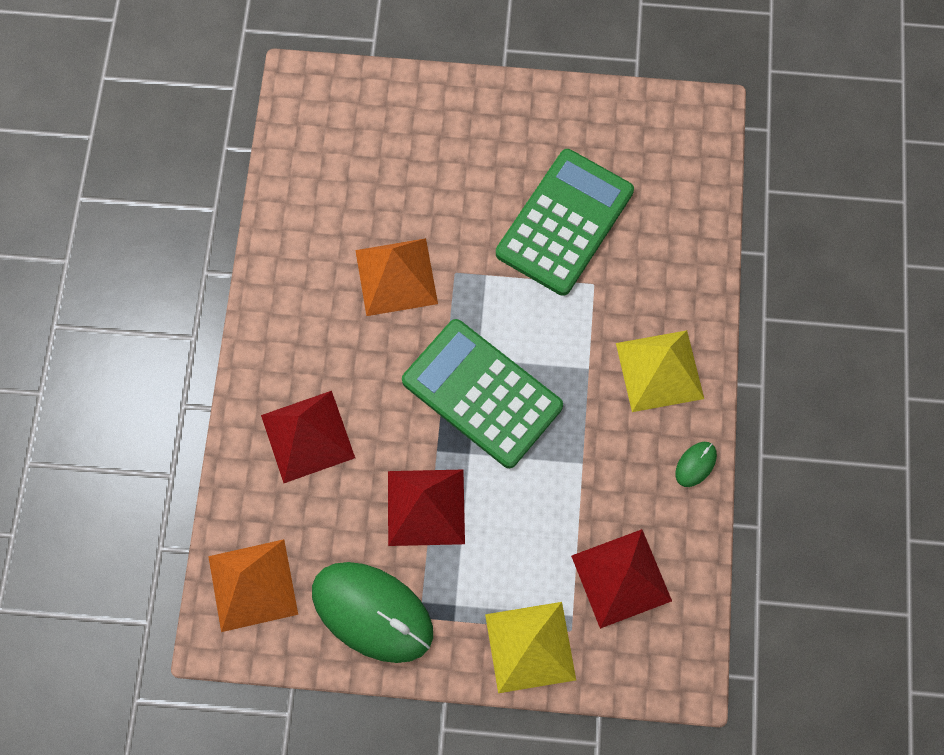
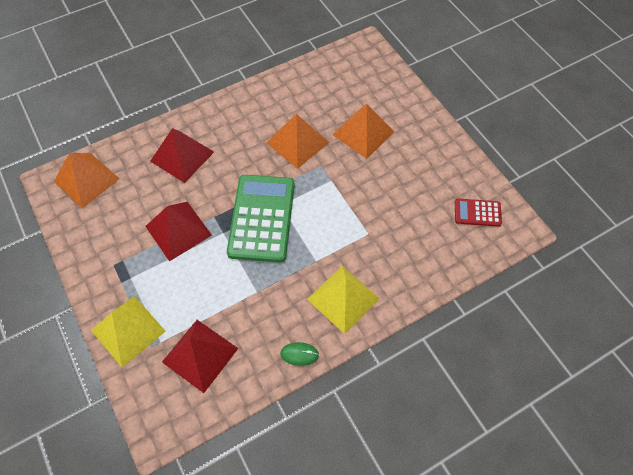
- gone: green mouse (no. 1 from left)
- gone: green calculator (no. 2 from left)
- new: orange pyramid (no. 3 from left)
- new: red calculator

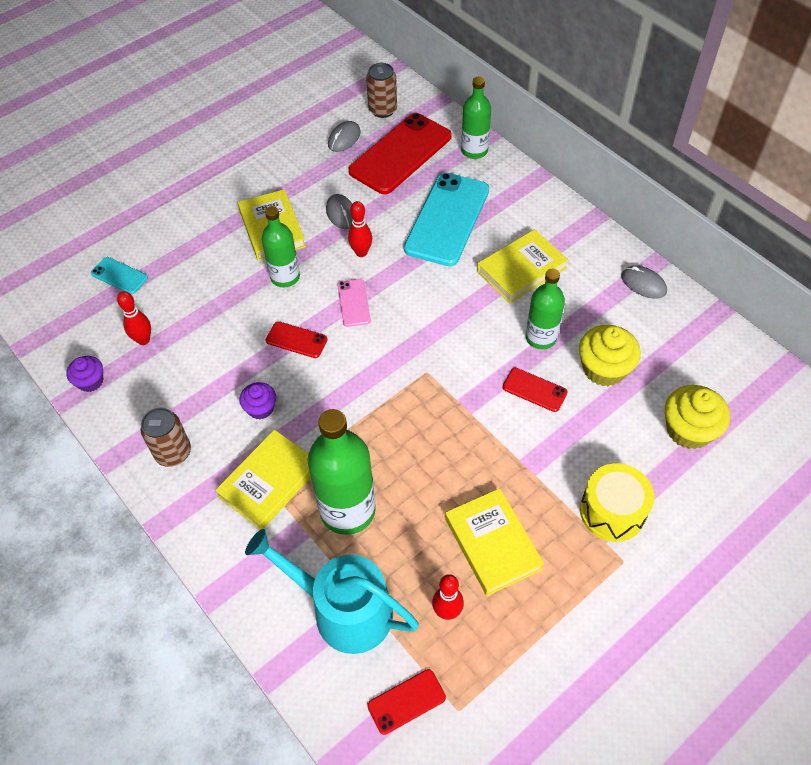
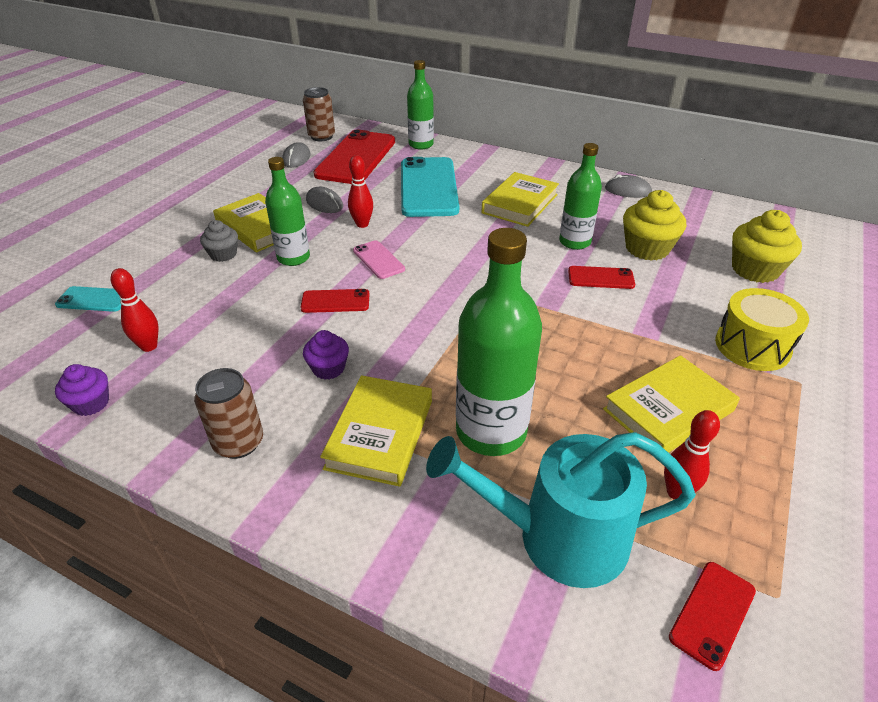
- rotated: yellow book (no. 3 from left in the first image) 75 degrees counterclockwise
- new: grey cupcake

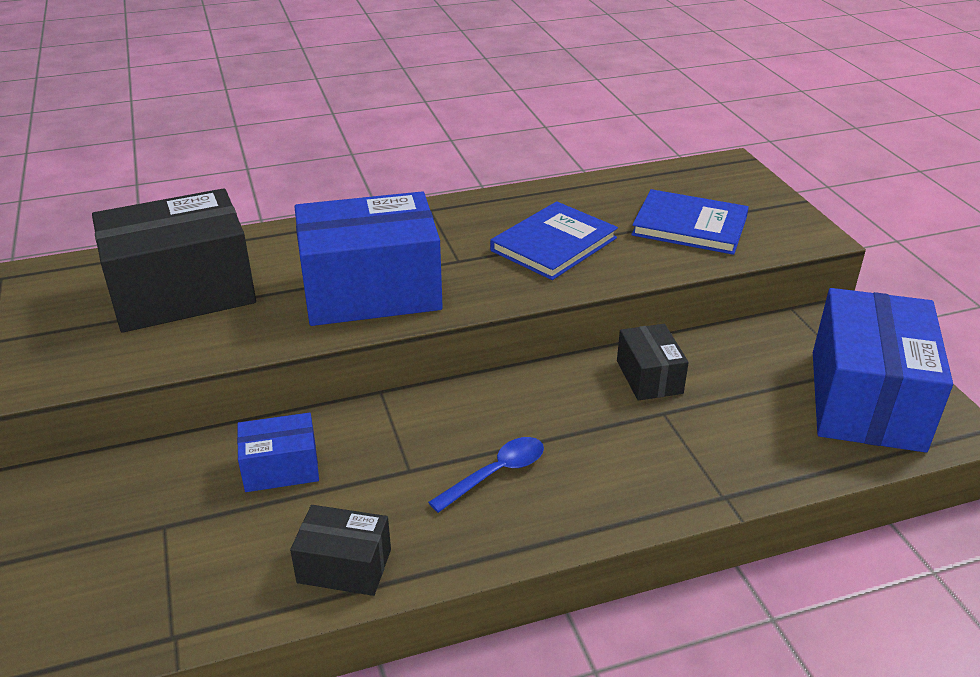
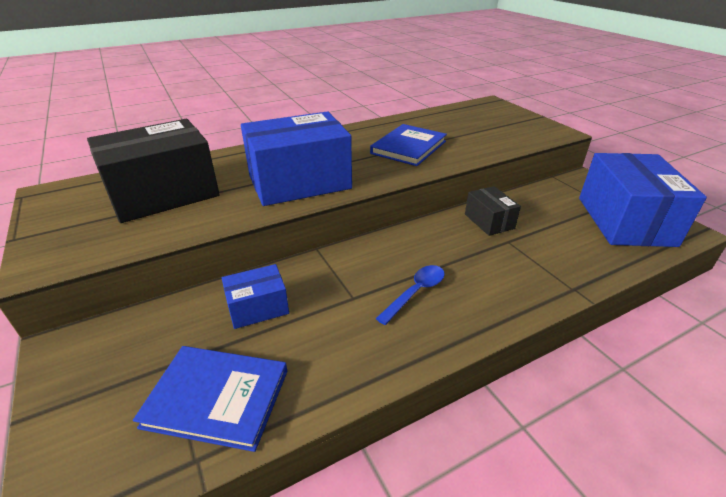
- gone: black box (no. 2 from left)
- shifted: blue book (no. 2 from left in the first image) to blue book (no. 1 from left)

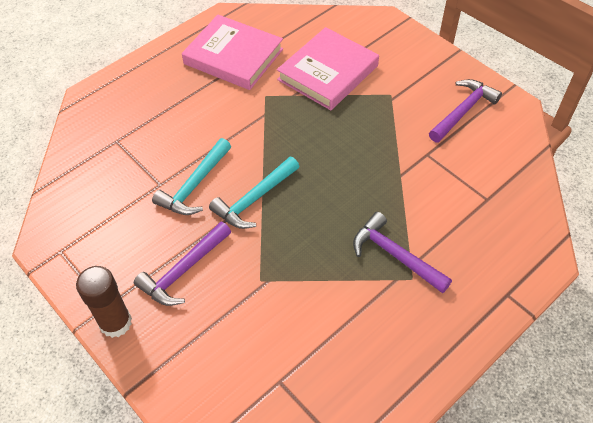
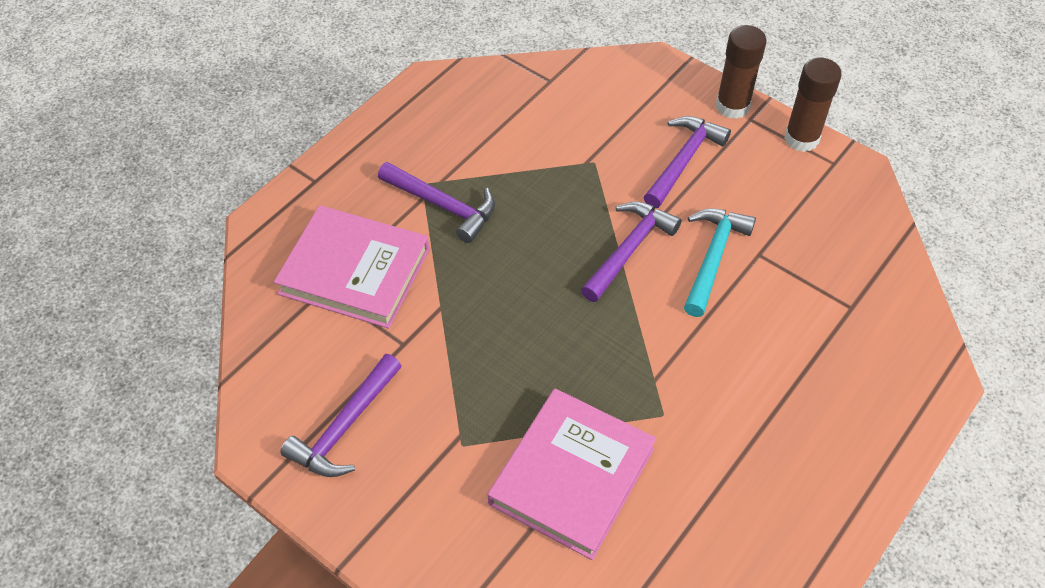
- shifted: pink book (no. 1 from left)
- repainted: turquoise hammer (no. 2 from left) to purple hammer (no. 3 from left)
- new: brown glue stick (no. 2 from left)

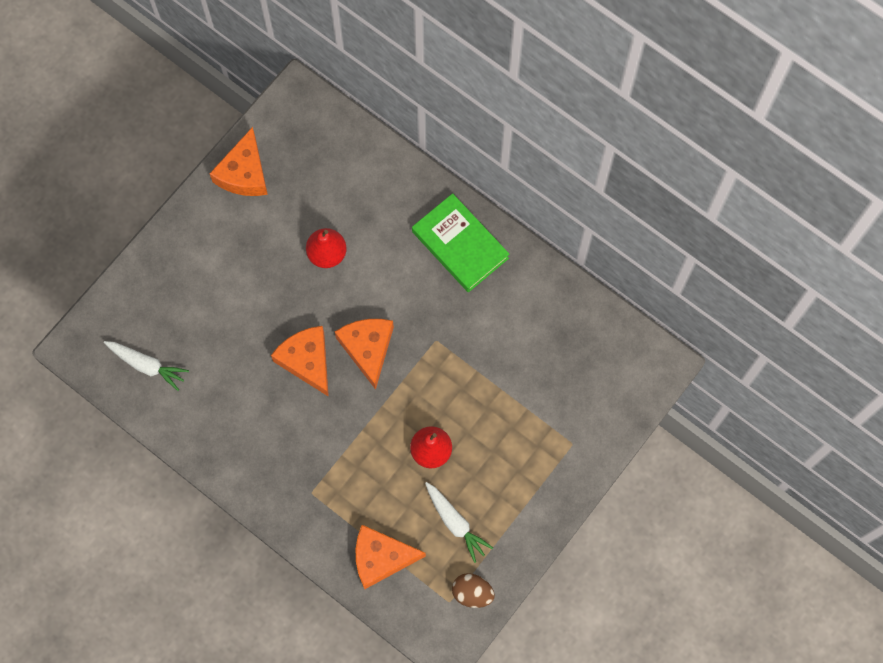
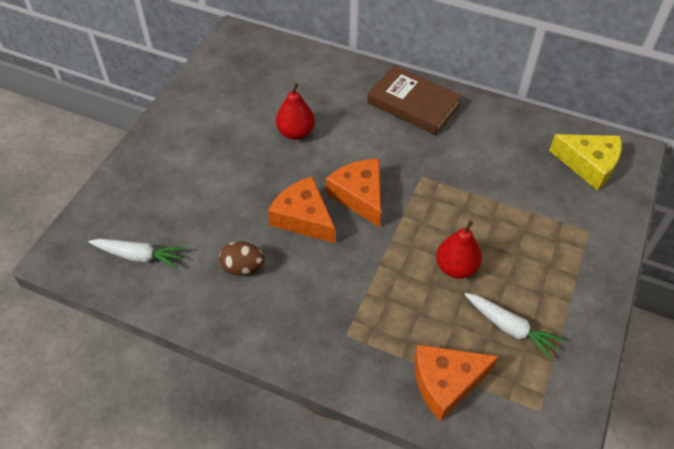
- gone: orange cheese (no. 1 from left)
- repainted: green book to brown book
- shifted: brown egg
- new: yellow cheese

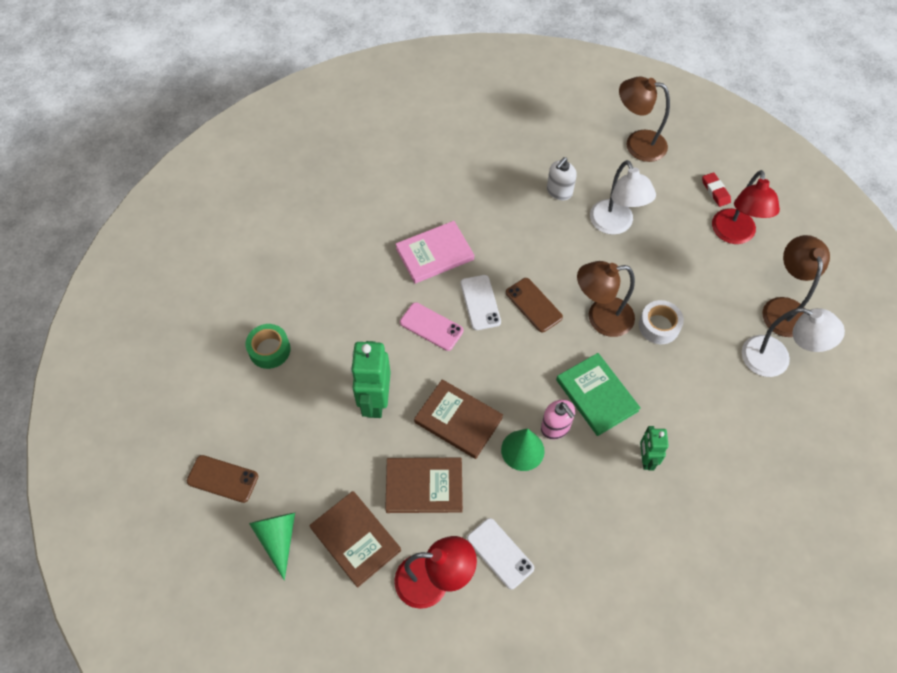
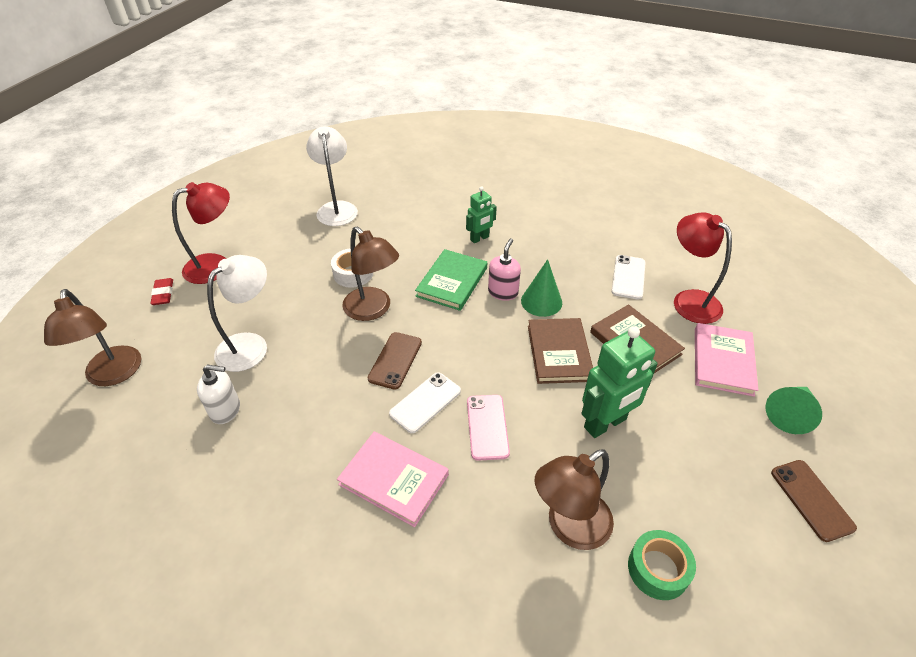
- repainted: brown book (no. 1 from left) to pink book (no. 2 from left)
- rotated: red eraser 45 degrees counterclockwise
- shifted: brown lamp (no. 3 from left)

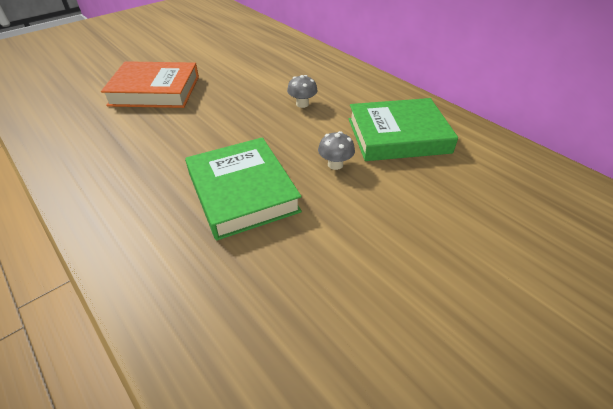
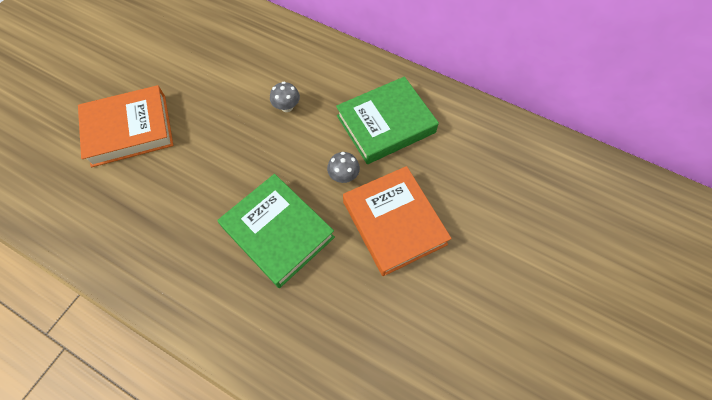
- new: orange book (no. 2 from left)

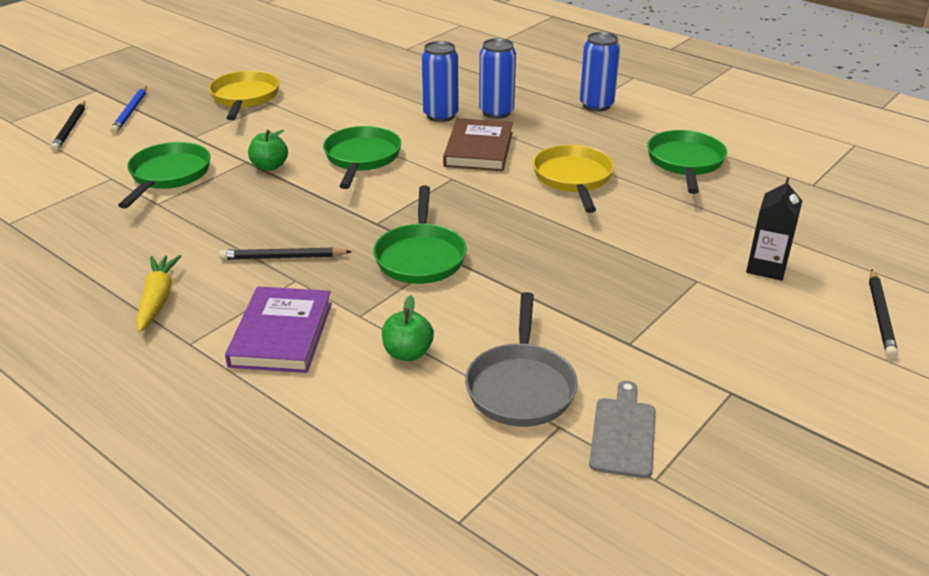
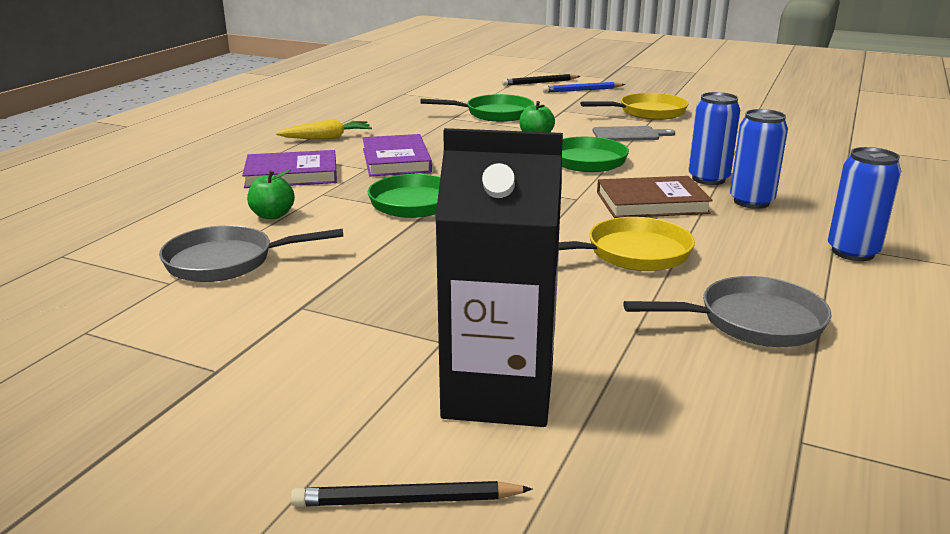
- swapped: black pencil (no. 2 from left) to purple book (no. 2 from left)
- shifted: grey cutting board
- repainted: green pan (no. 4 from left) to grey pan (no. 2 from left)
- scaled: black carton x1.93

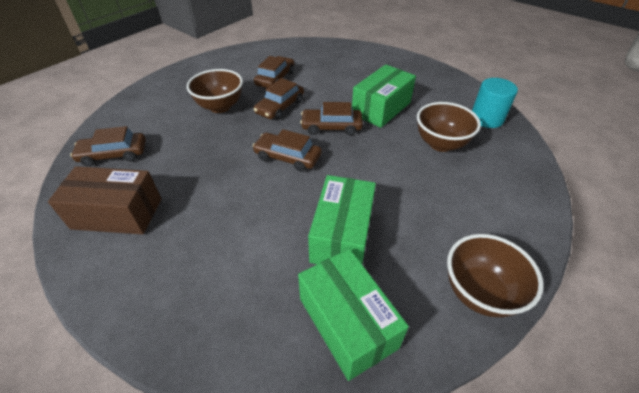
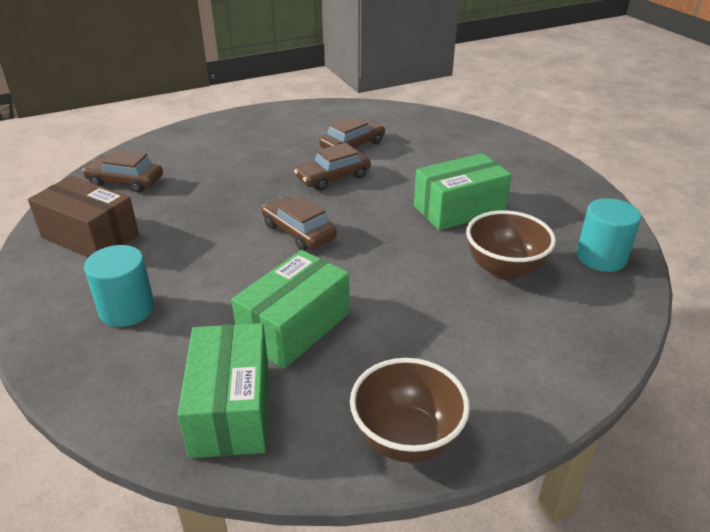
- gone: brown bowl (no. 1 from left)
- gone: brown car (no. 5 from left)
- new: turquoise cylinder (no. 1 from left)

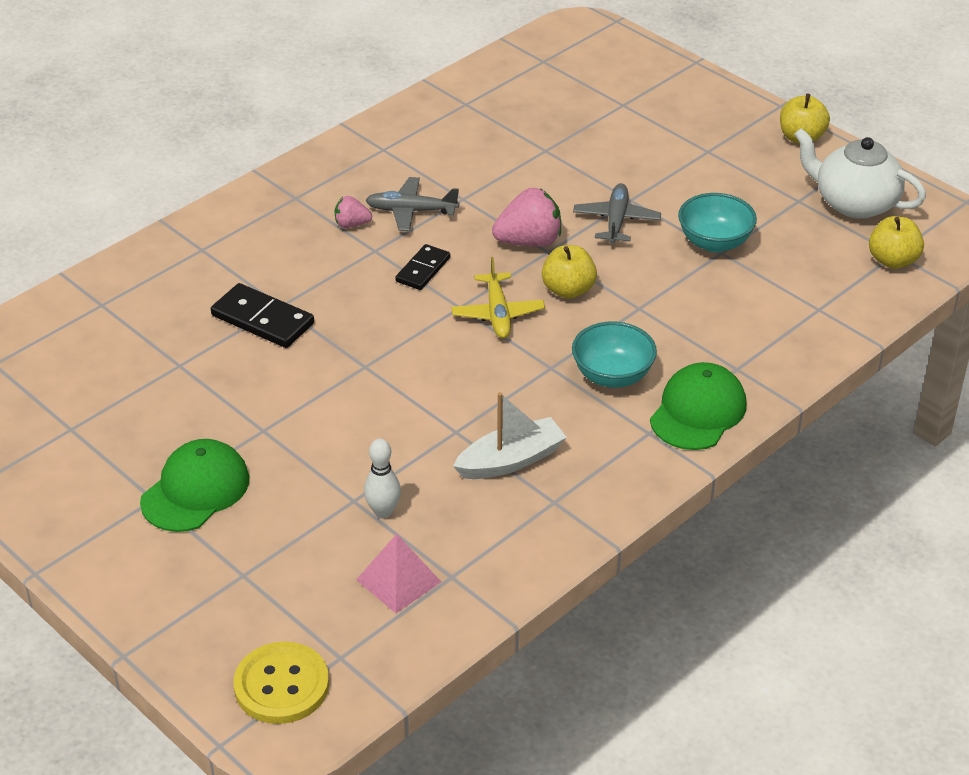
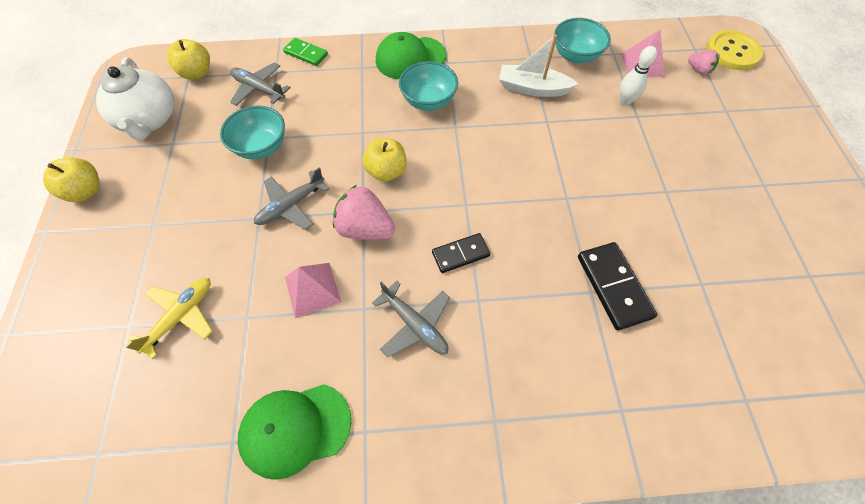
- shifted: green cap (no. 1 from left)
- shifted: pink strawberry (no. 1 from left in the first image) to pink strawberry (no. 2 from left)
- shifted: yellow plane
- new: grey plane (no. 1 from left)
- new: green domino
- new: pink pyramid (no. 1 from left)
- new: turquoise bowl (no. 3 from left)

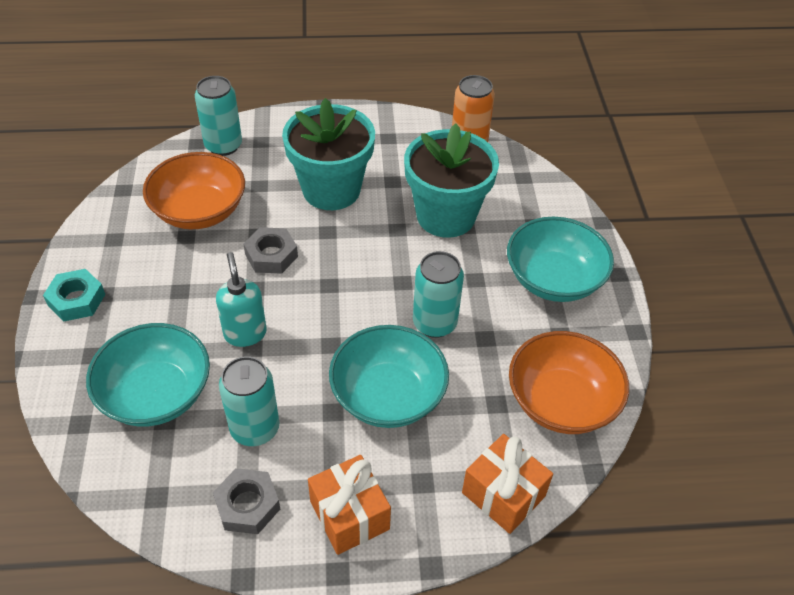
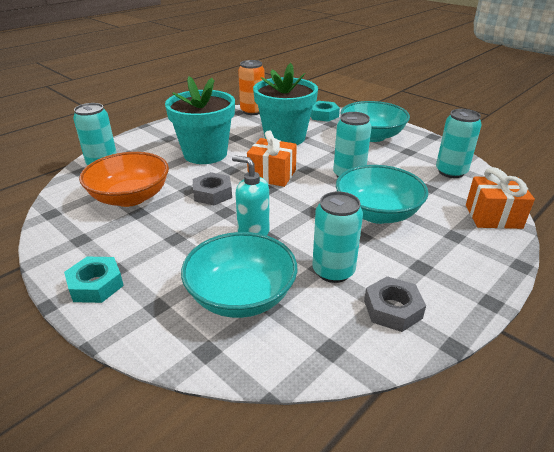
- shifted: orange gift (no. 1 from left)
- swapped: orange bowl (no. 2 from left) to turquoise can (no. 4 from left)
- new: turquoise nut (no. 2 from left)

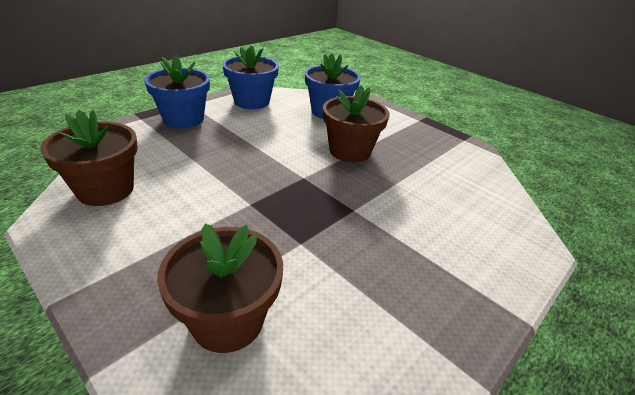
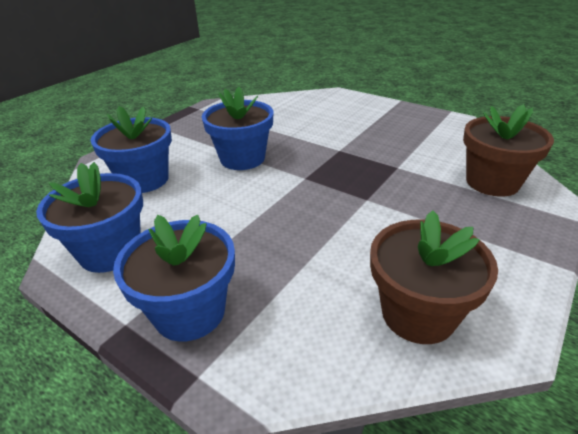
- repainted: brown flower pot (no. 3 from left) to blue flower pot (no. 4 from left)

